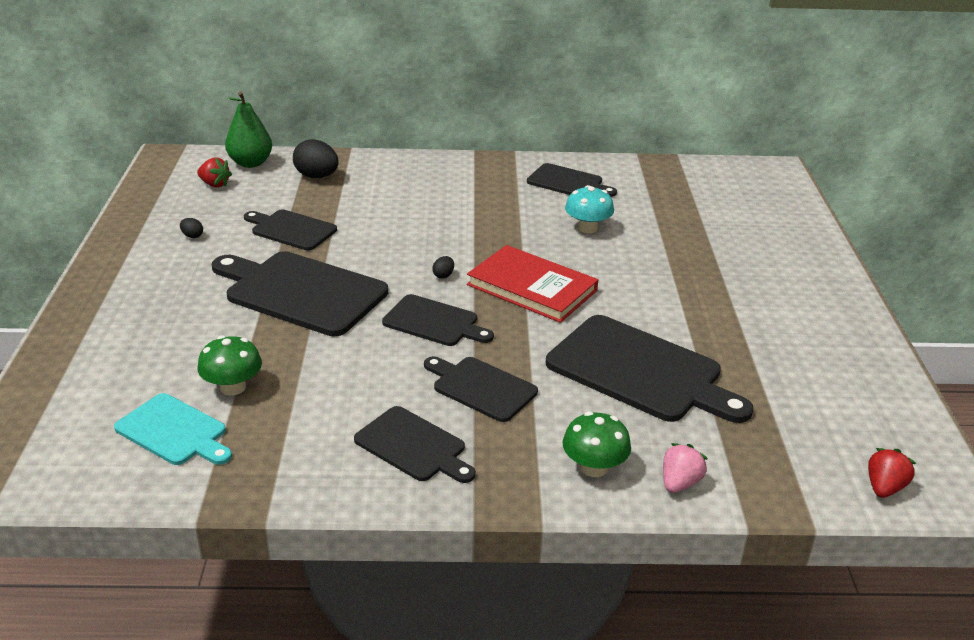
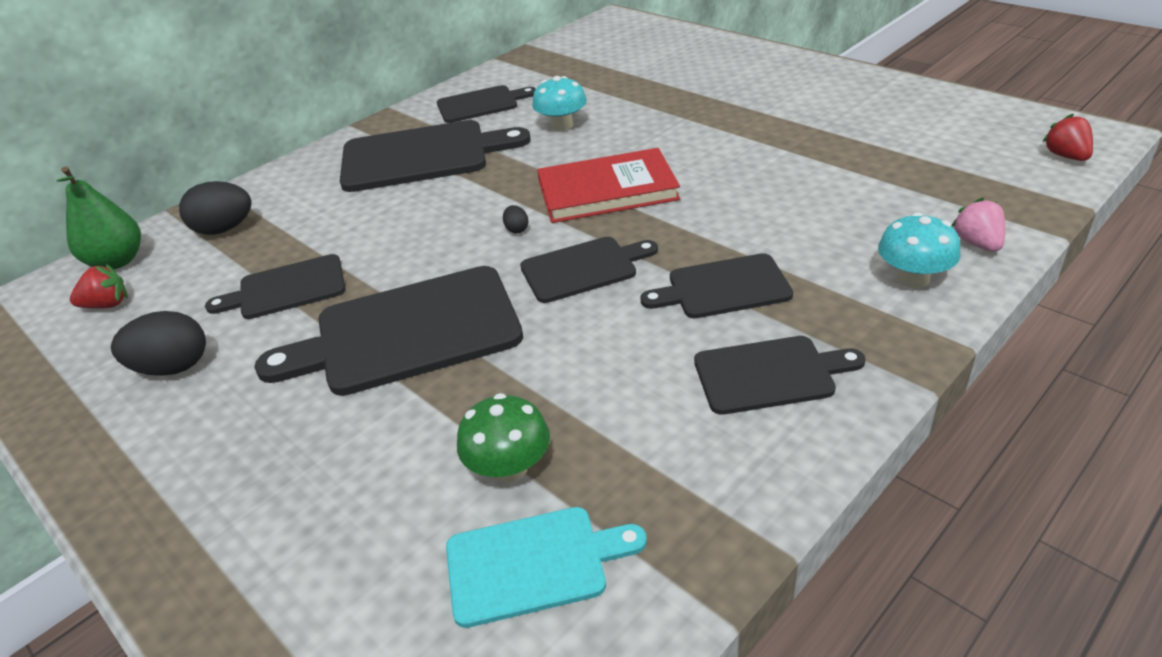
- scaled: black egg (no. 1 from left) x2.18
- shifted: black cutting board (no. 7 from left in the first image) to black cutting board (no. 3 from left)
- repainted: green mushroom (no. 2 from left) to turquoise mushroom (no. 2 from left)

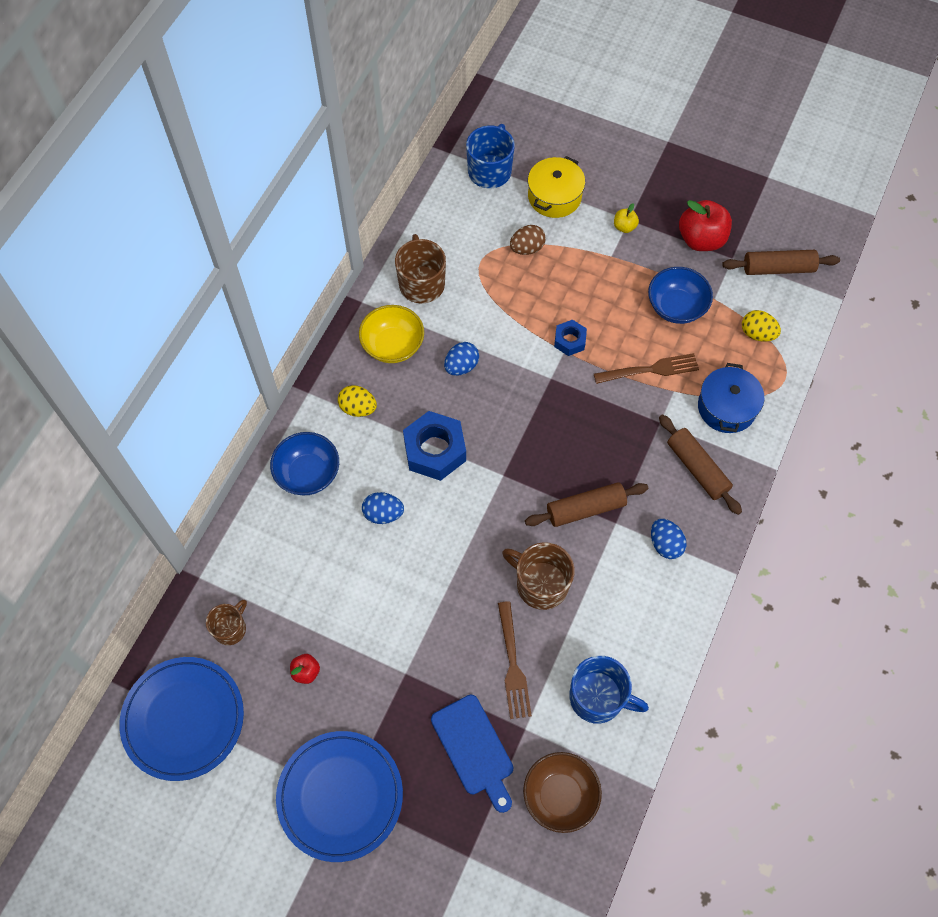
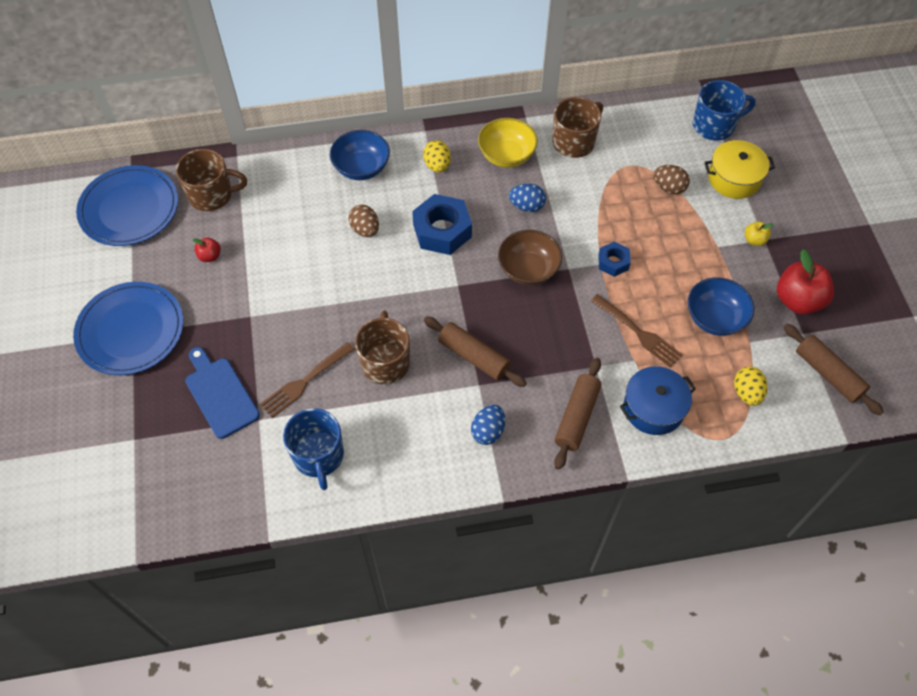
- scaled: brown mug (no. 1 from left) x1.61
- repainted: blue egg (no. 1 from left) to brown egg (no. 1 from left)
- rotated: blue cutting board 120 degrees clockwise
- shifted: brown bowl

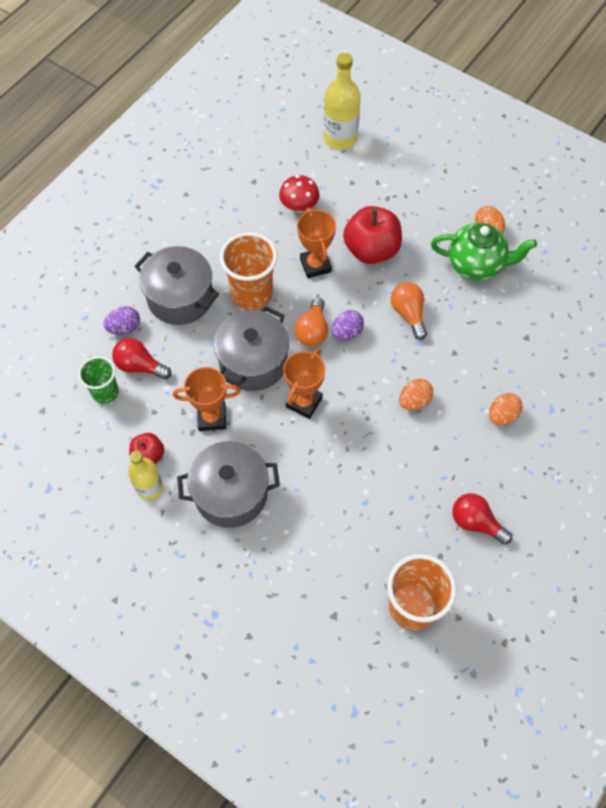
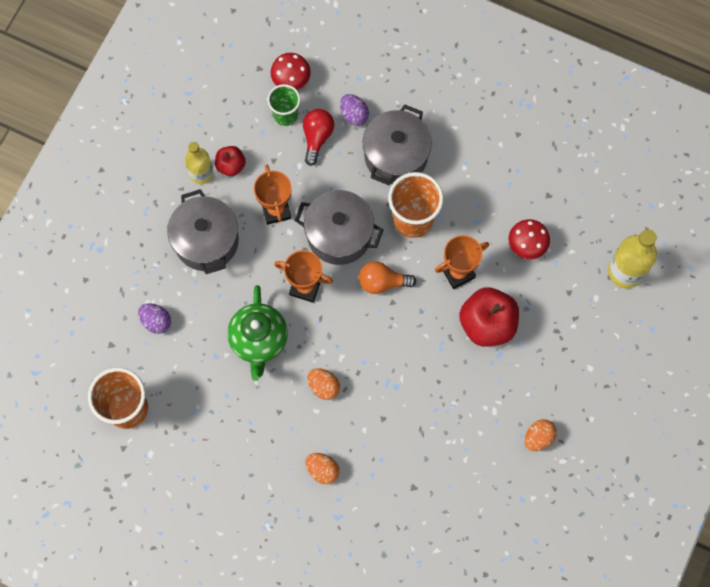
- shifted: purple egg (no. 2 from left in the first image) to purple egg (no. 1 from left)
- gone: orange light bulb (no. 2 from left)
- shifted: green teapot
- gone: red light bulb (no. 2 from left)
- new: red mushroom (no. 1 from left)

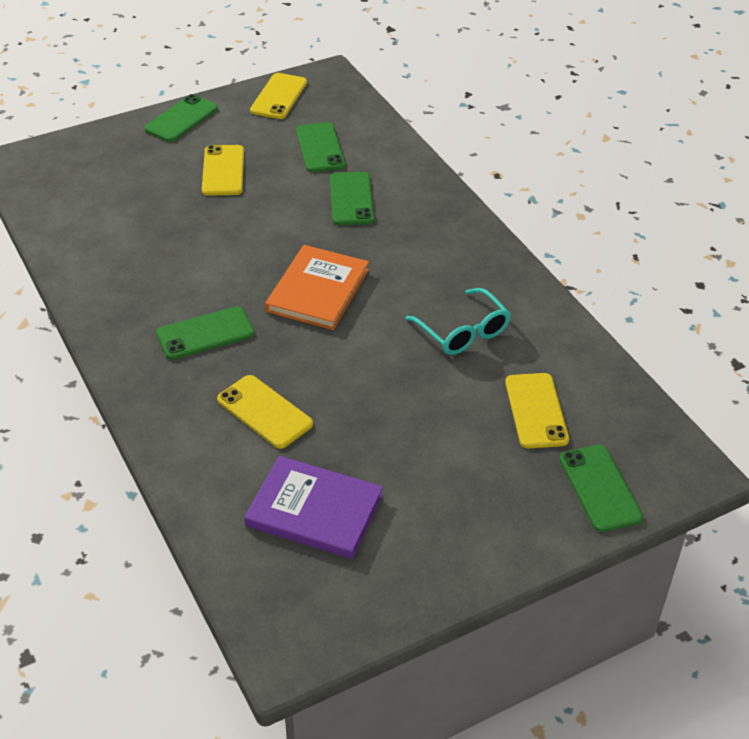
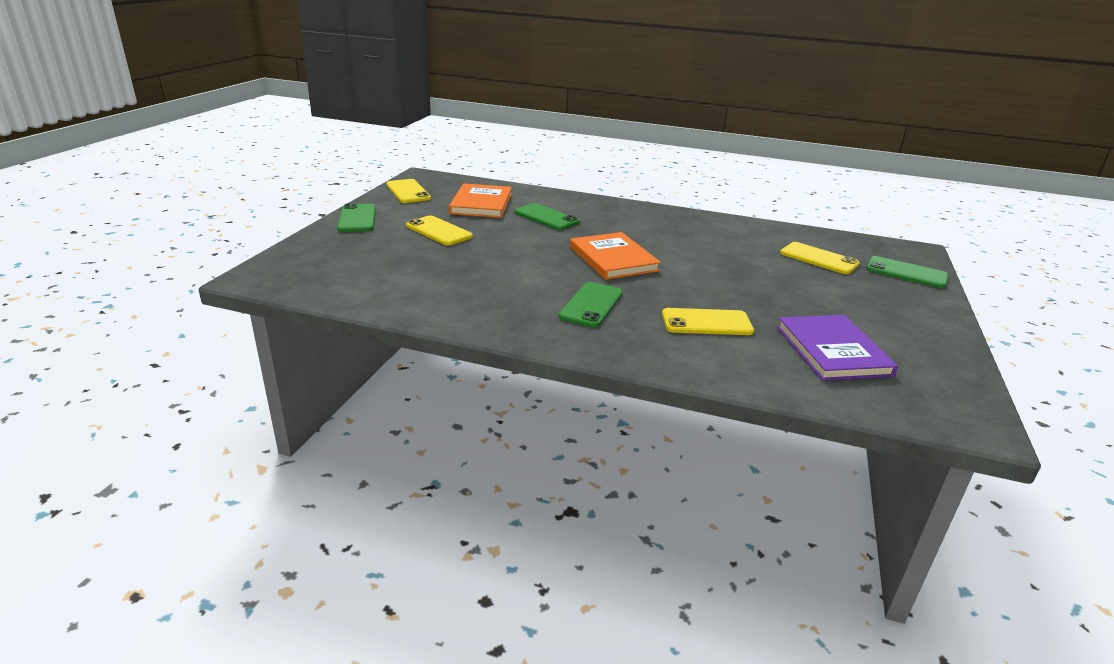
- rotated: purple book 75 degrees counterclockwise
- swapped: green phone (no. 3 from left) to orange book (no. 1 from left)
- gone: turquoise glasses

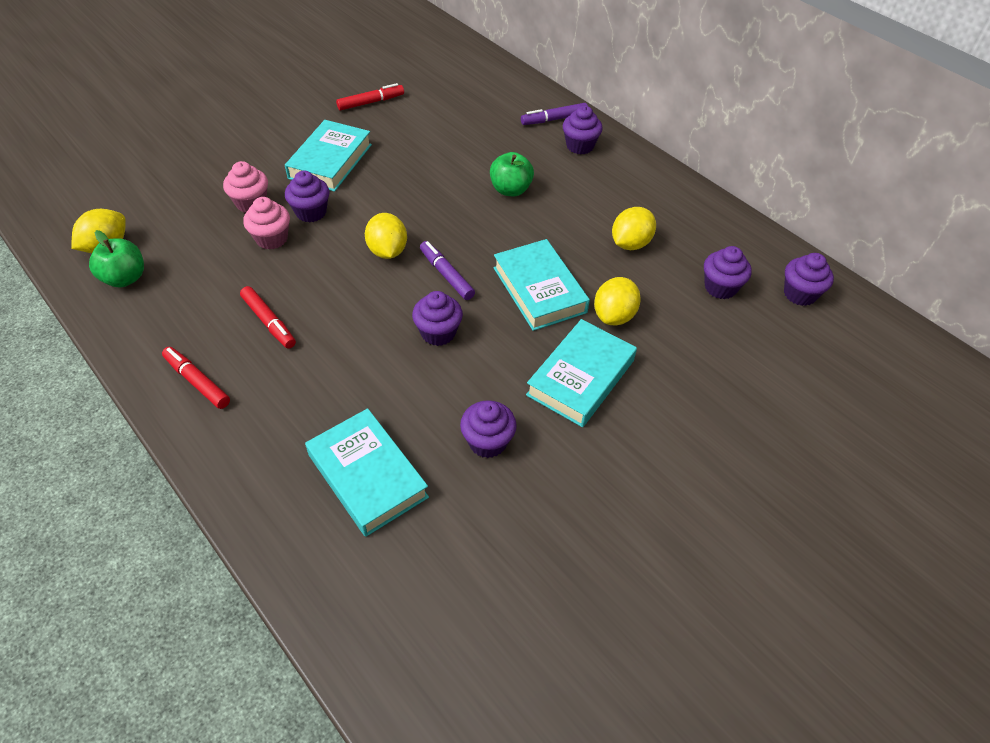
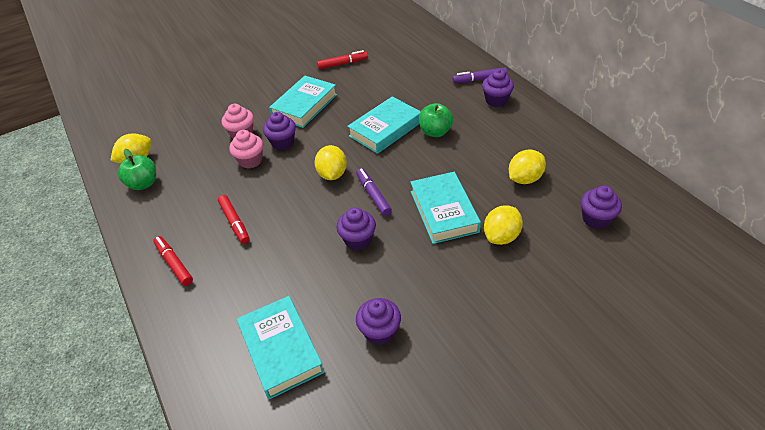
- shifted: turquoise book (no. 4 from left in the first image) to turquoise book (no. 3 from left)
- gone: purple cupcake (no. 6 from left)

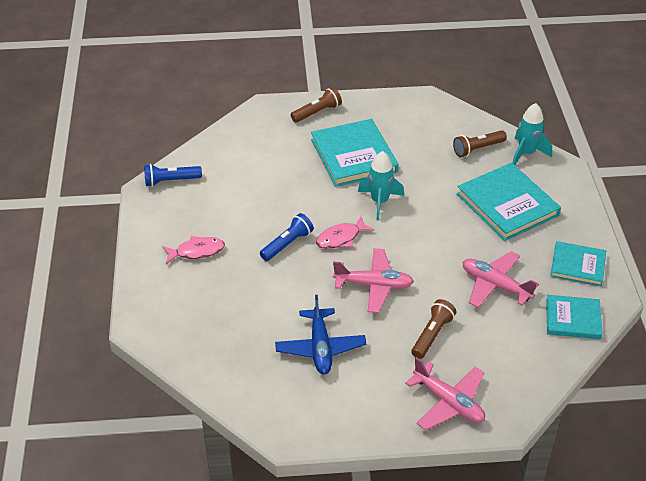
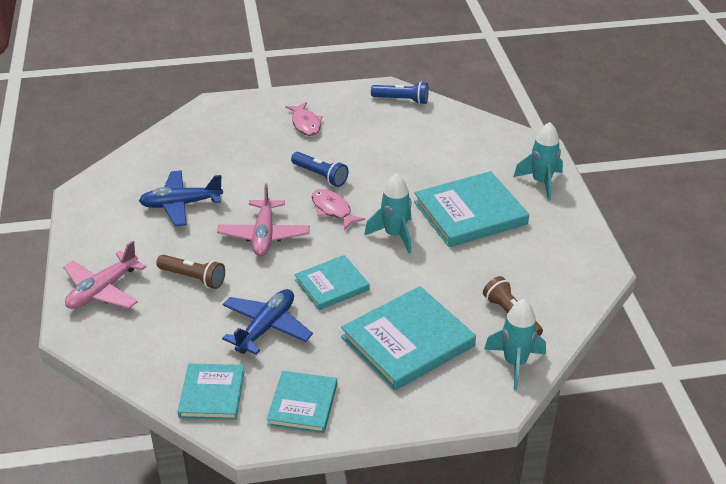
- rotated: blue flashlight (no. 1 from left in the first image) 120 degrees clockwise
- swapped: brown flashlight (no. 1 from left) to turquoise rocket (no. 3 from left)
- repainted: pink plane (no. 3 from left) to blue plane (no. 2 from left)
- new: turquoise book (no. 3 from left)

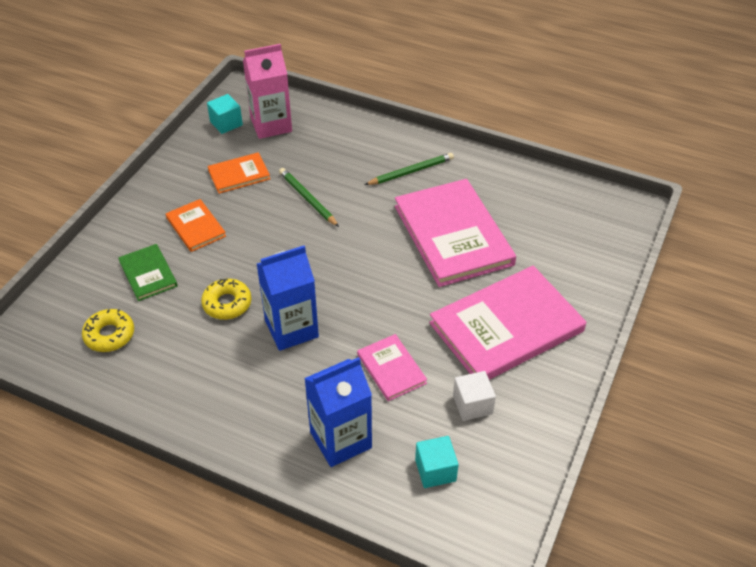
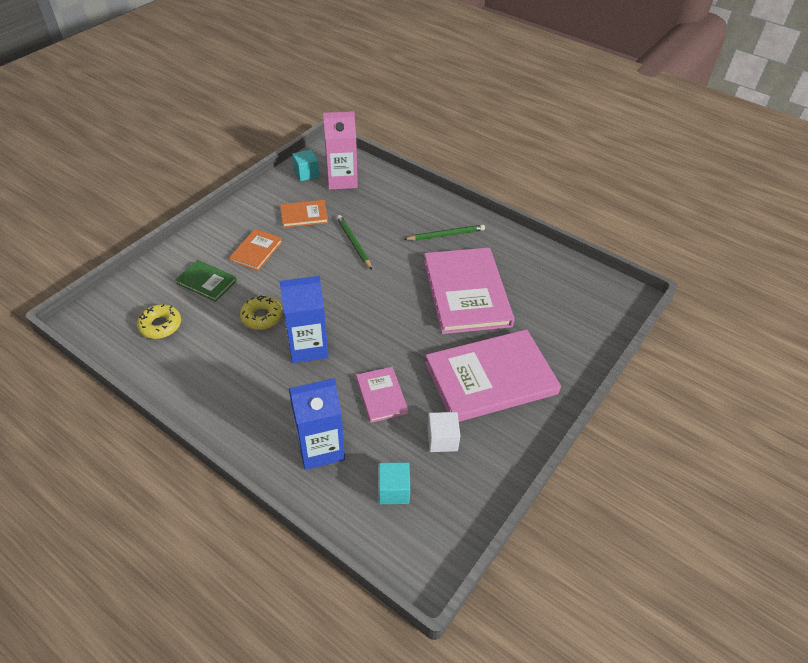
- rotated: green book 45 degrees counterclockwise
- rotated: orange book (no. 1 from left) 45 degrees clockwise

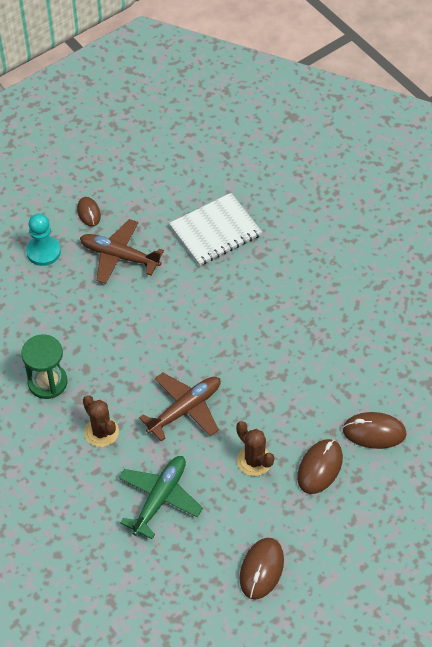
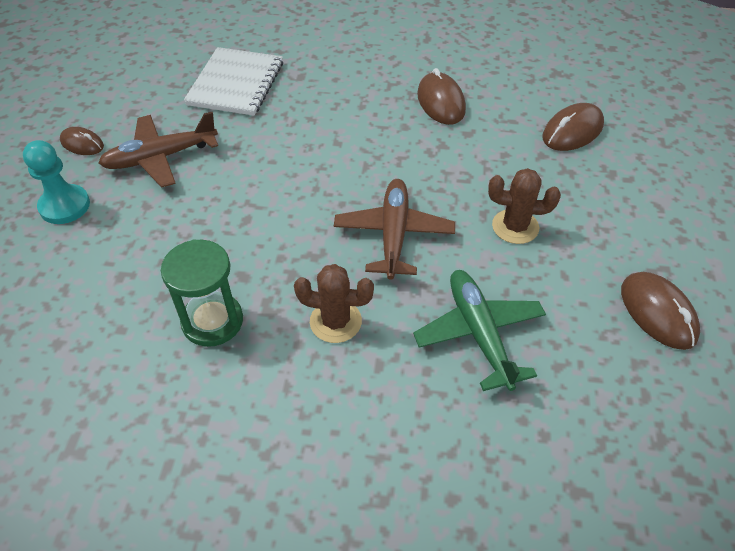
- shifted: brown mouse (no. 3 from left in the first image) to brown mouse (no. 2 from left)

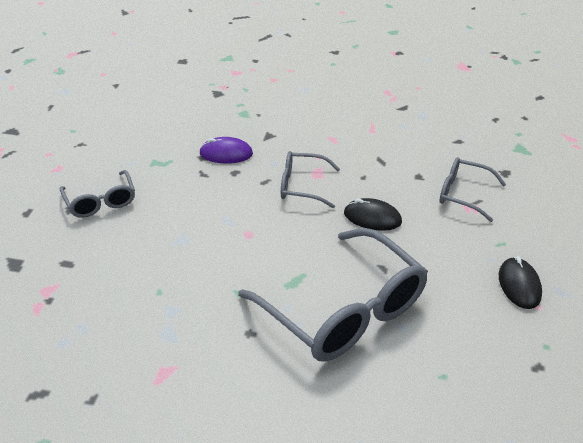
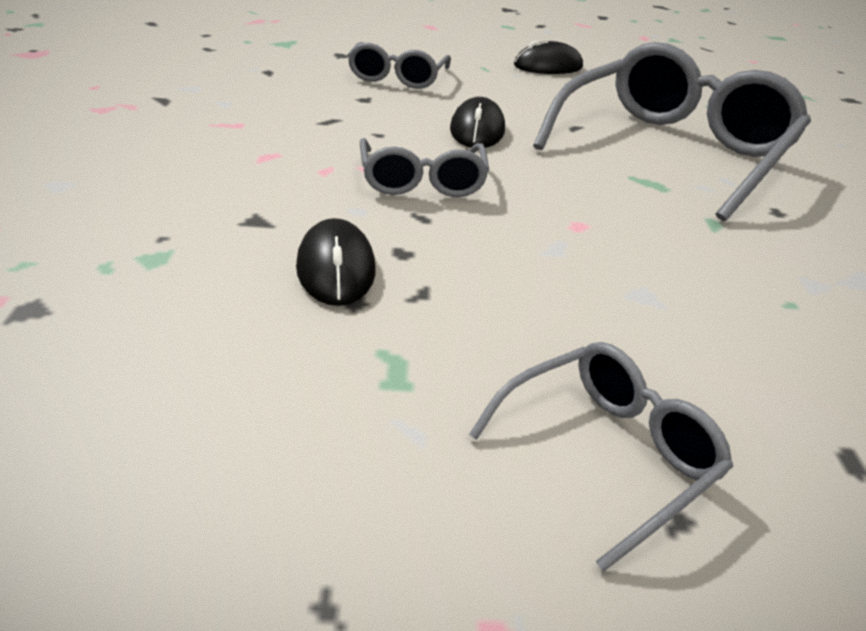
- repainted: purple mouse to black mouse (no. 1 from left)

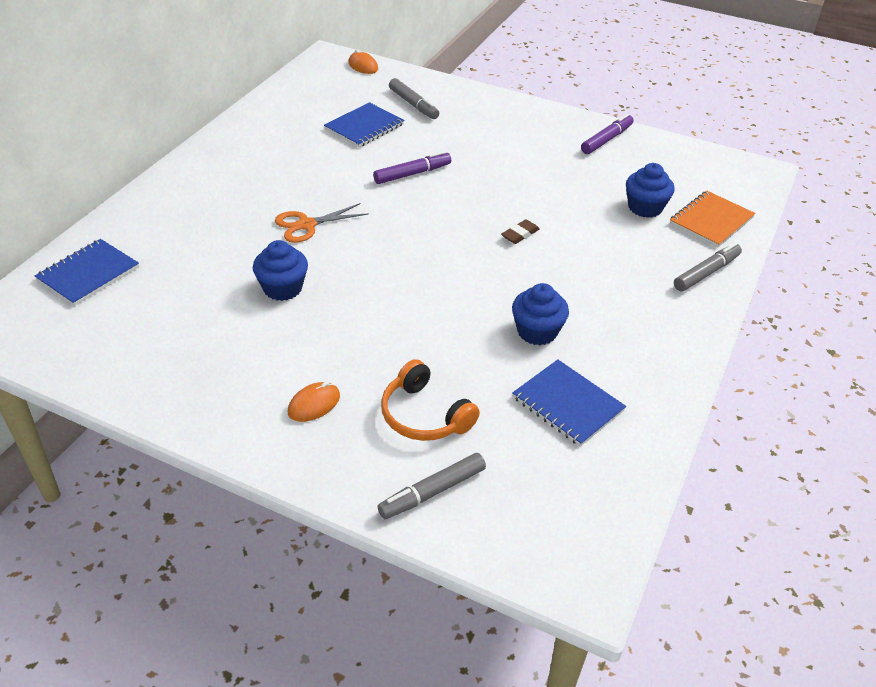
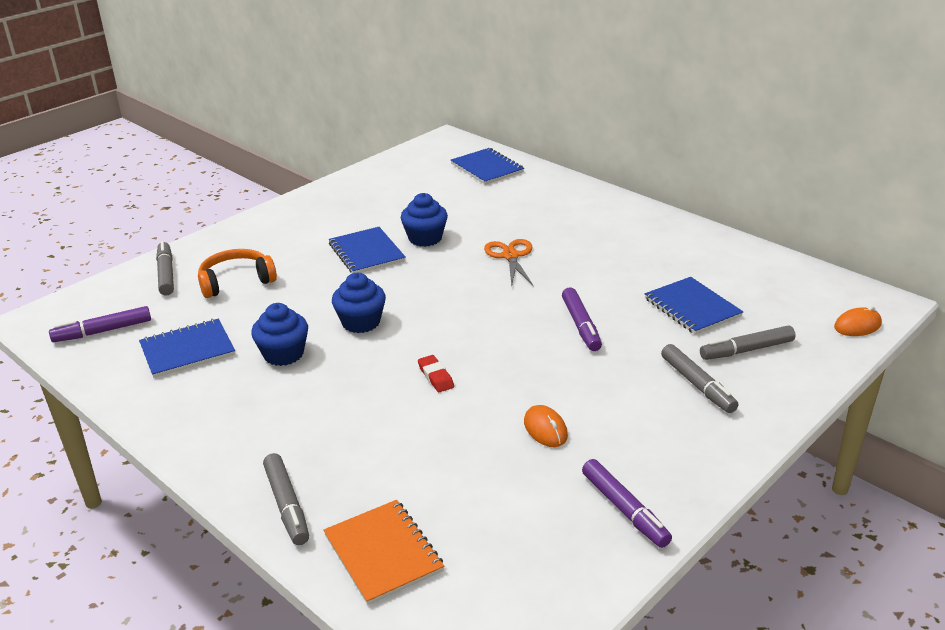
- shifted: orange mouse (no. 1 from left)
- repainted: brown eraser to red eraser
- shifted: blue cupcake (no. 3 from left in the first image) to blue cupcake (no. 2 from left)
- new: purple marker (no. 1 from left)
- new: blue notebook (no. 2 from left)
- new: grey marker (no. 3 from left)

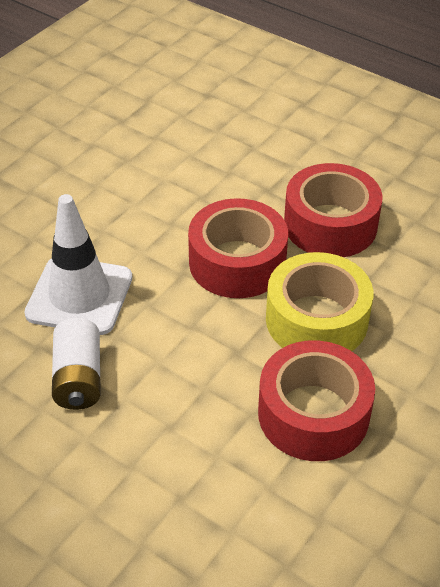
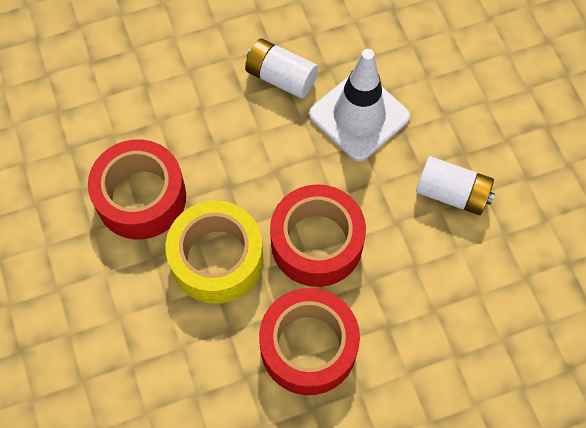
- new: white battery (no. 2 from left)

